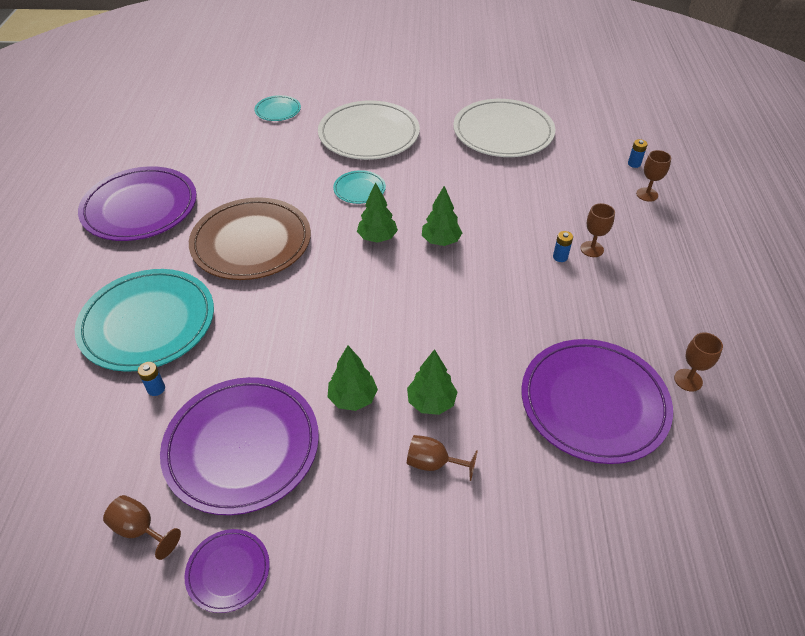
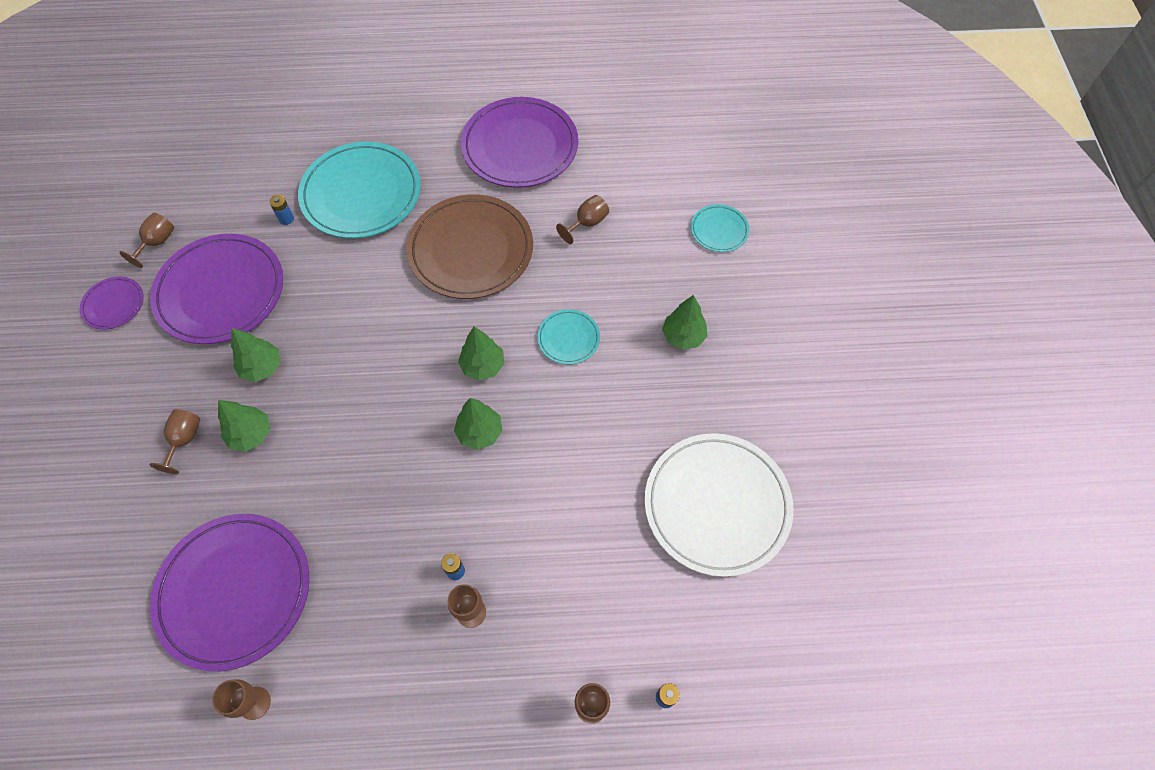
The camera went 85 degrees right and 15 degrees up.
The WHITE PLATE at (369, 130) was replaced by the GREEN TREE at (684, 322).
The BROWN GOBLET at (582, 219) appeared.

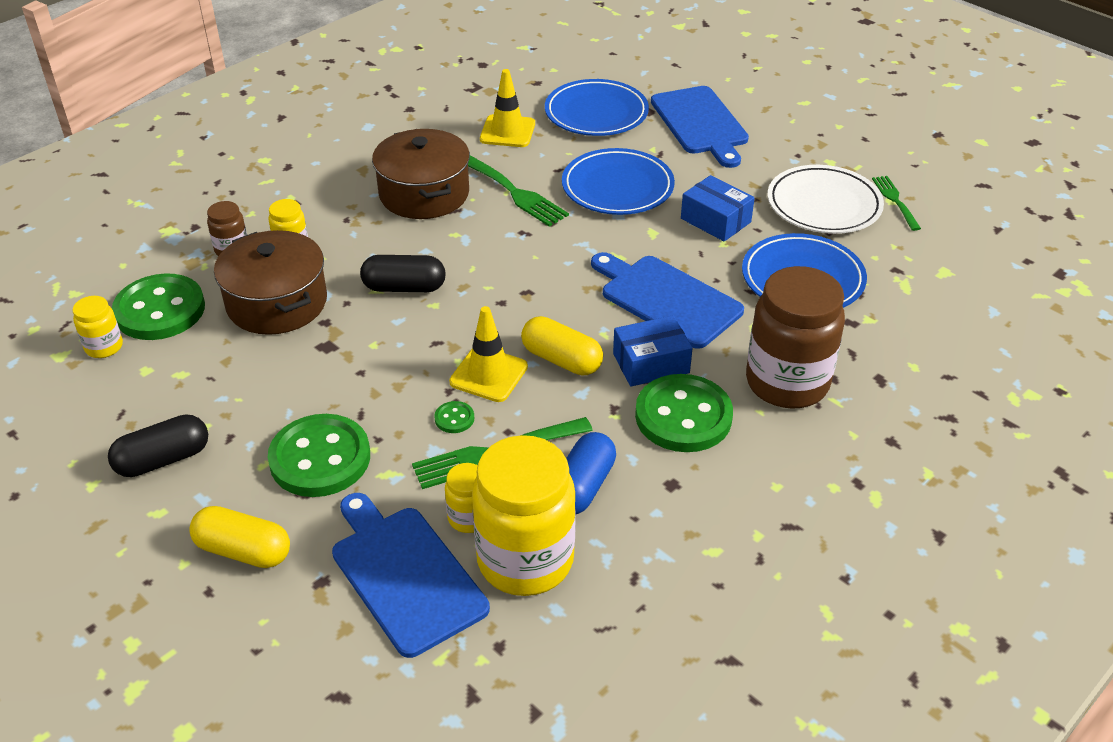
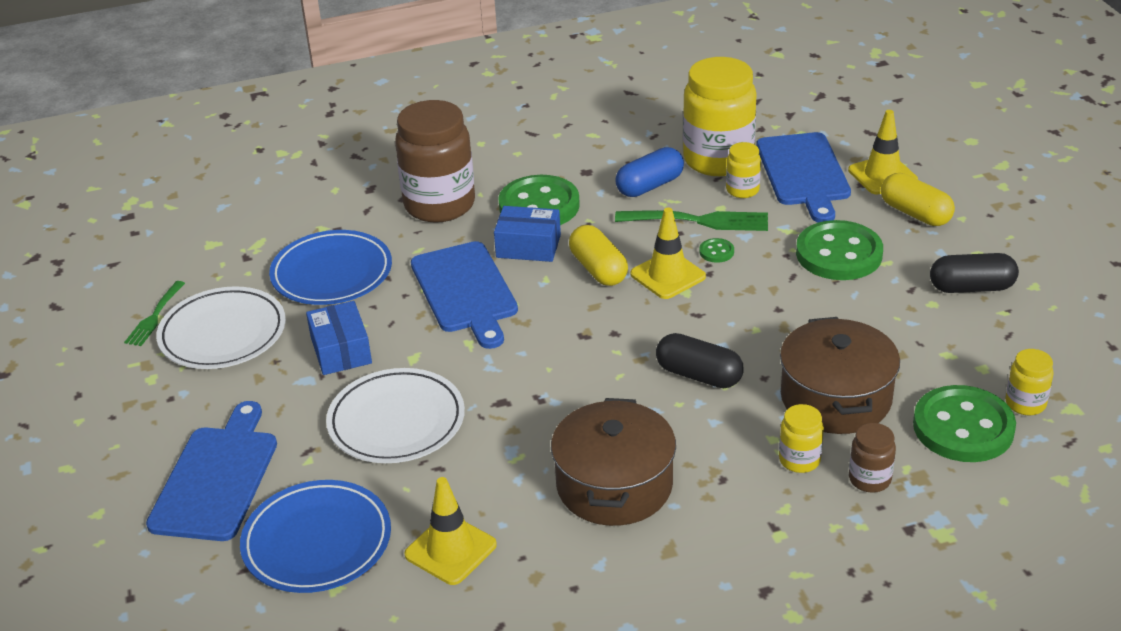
The camera went 150 degrees left and 5 degrees down.
The BLUE PLATE at (618, 181) became the WHITE PLATE at (395, 415).
The GREEN FORK at (518, 191) disappeared.
The YELLOW TRAFFIC CONE at (883, 152) appeared.

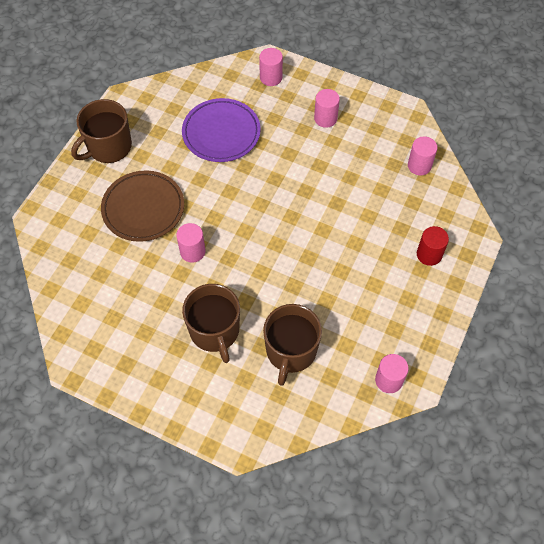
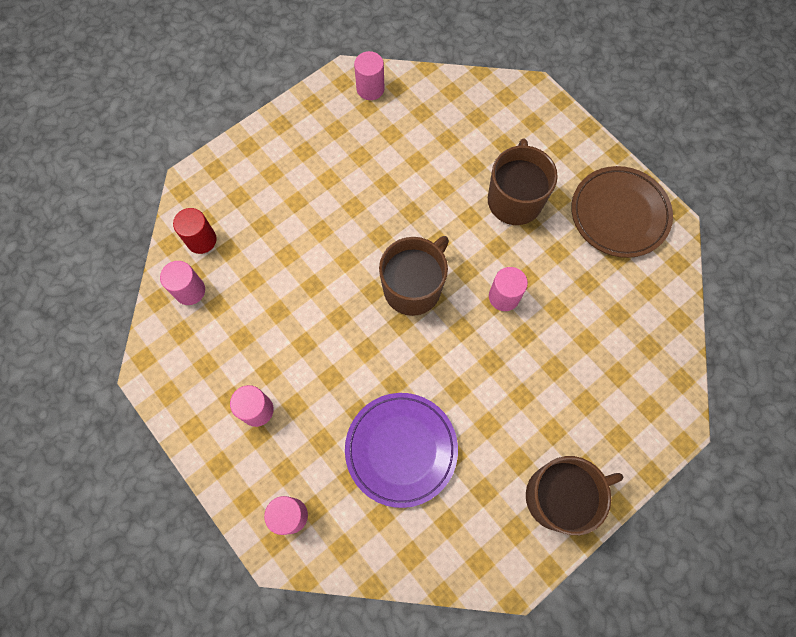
The camera went 155 degrees left and 10 degrees up.
The BROWN PLATE moved from (142, 206) to (622, 212).
The RED CYLINDER moved from (433, 246) to (195, 231).
The BROWN MUG moved from (292, 345) to (414, 276).

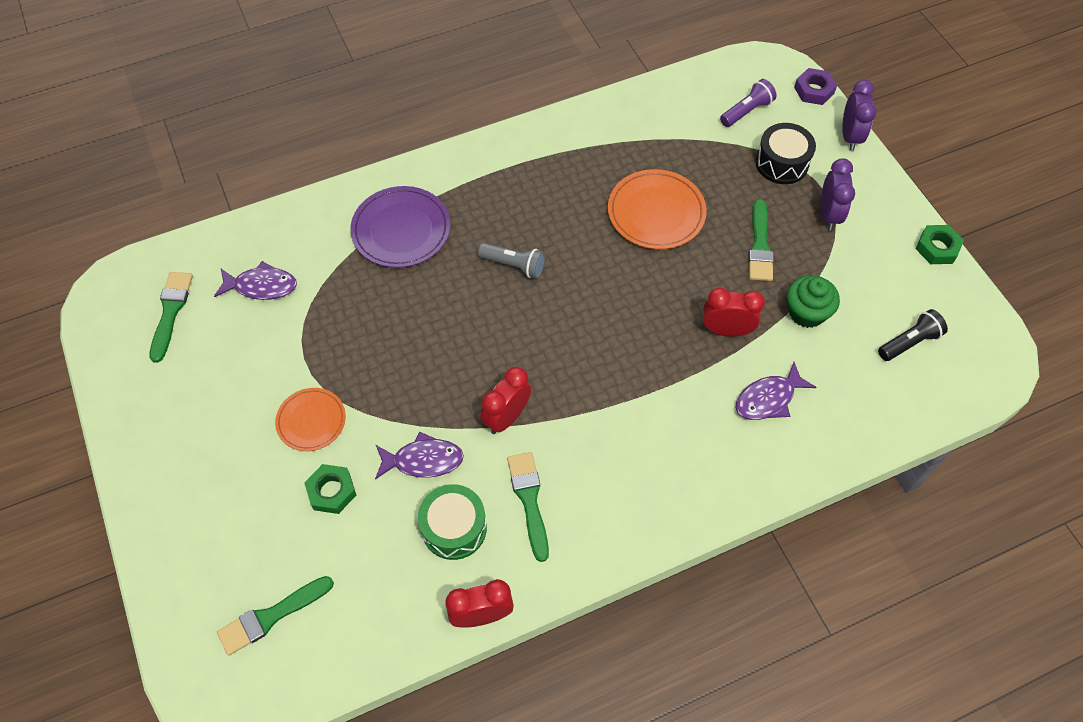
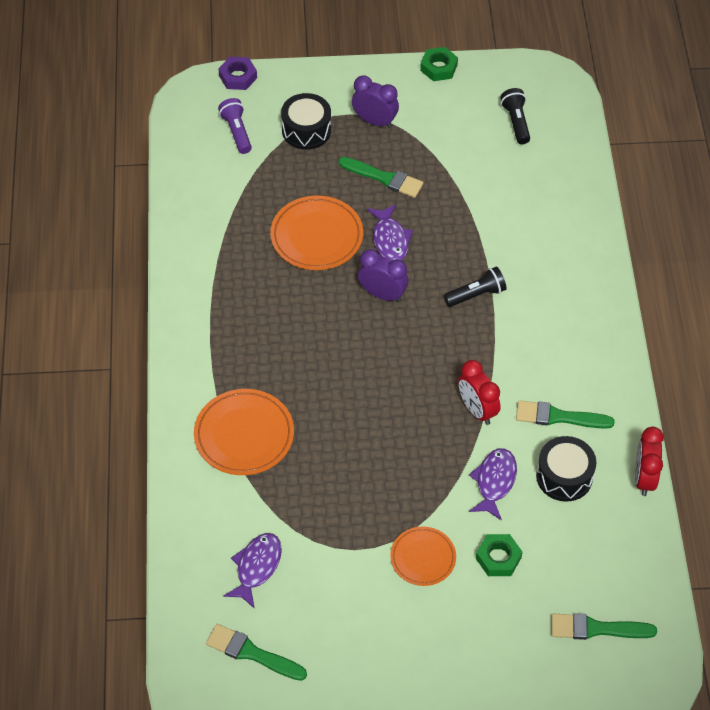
The camera went 70 degrees left and 5 degrees down.
The PURPLE CLOCK moved from (859, 115) to (383, 275).
The PURPLE PLATE at (400, 227) became the ORANGE PLATE at (244, 432).
The GREY FLASHLIGHT at (511, 261) disappeared.
The GREEN CUPCAKE at (813, 301) disappeared.
The RED CLOCK at (734, 312) disappeared.
The PURPLE FISH moved from (776, 391) to (390, 232).
The GREEN DRUM at (452, 522) became the BLACK DRUM at (566, 468).
The GREEN BRUSH at (275, 616) turned 105 degrees clockwise.
The BLACK FLASHLIGHT at (475, 286) appeared.

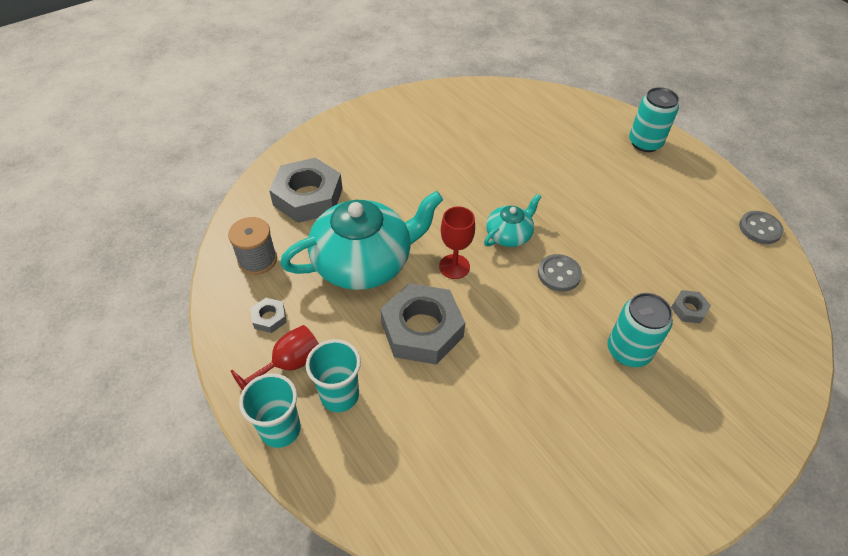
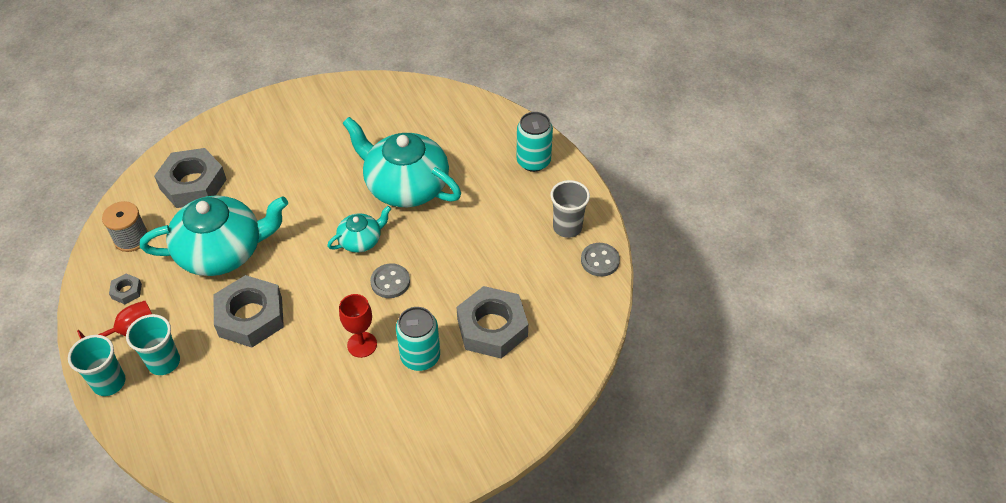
The camera went 10 degrees right and 0 degrees up.
The RED GOBLET moved from (457, 242) to (358, 326).
The GREY NUT at (691, 306) changed to 2.27 times the size.
The TURQUOISE TEAPOT at (401, 162) appeared.
The GREY CUP at (570, 209) appeared.

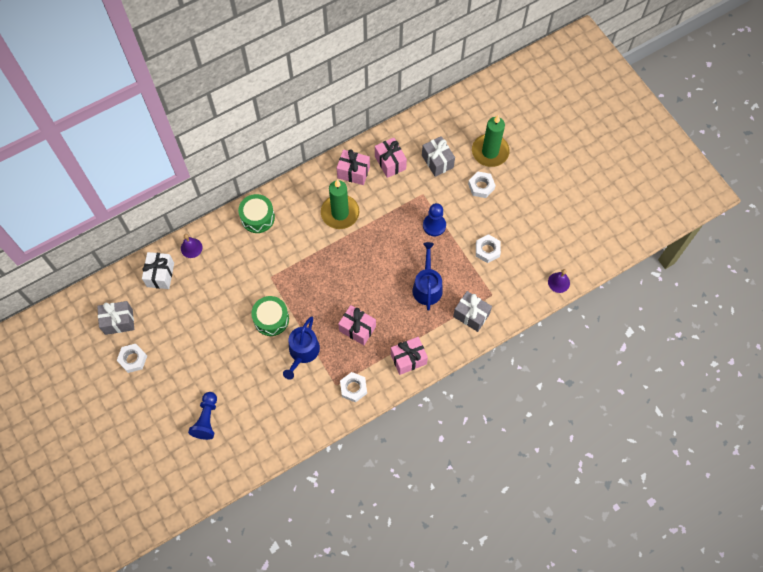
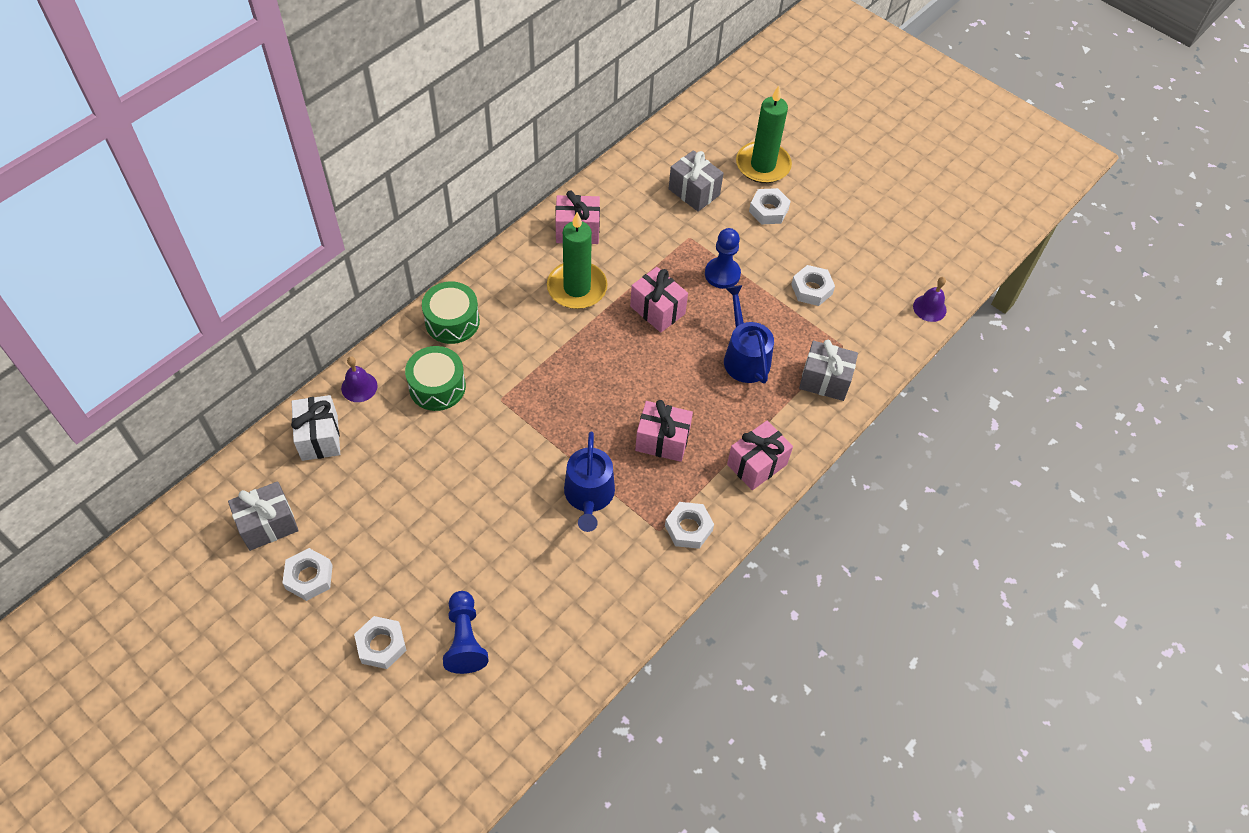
The camera went 20 degrees left and 10 degrees down.
The PINK GIFT moved from (391, 157) to (659, 300).
The GREEN DRUM moved from (270, 316) to (435, 378).
The WHITE NUT at (380, 642) appeared.

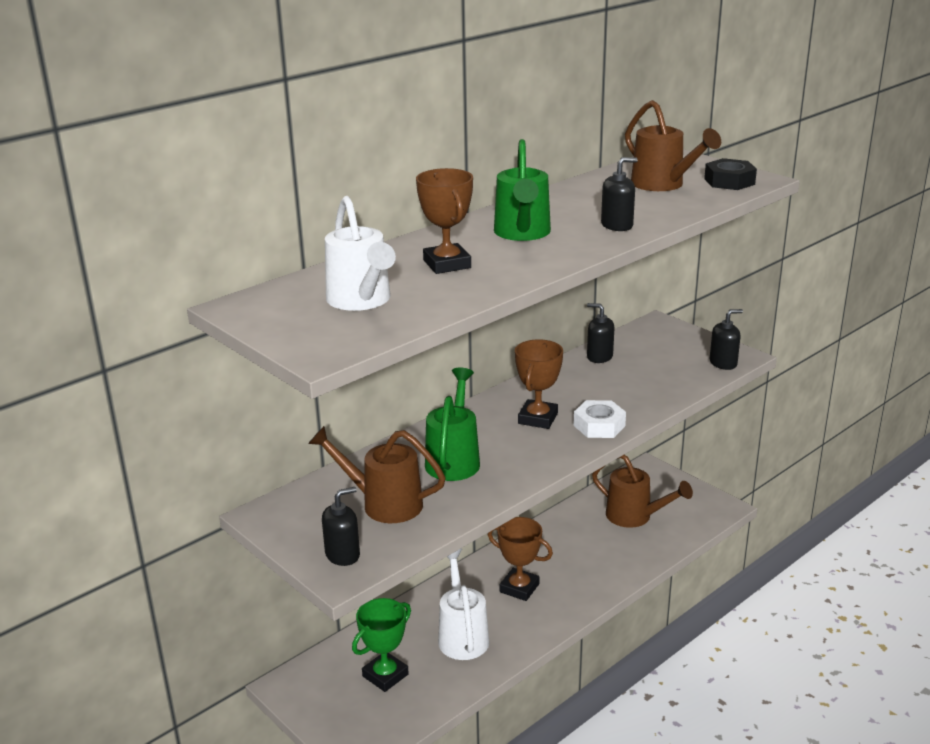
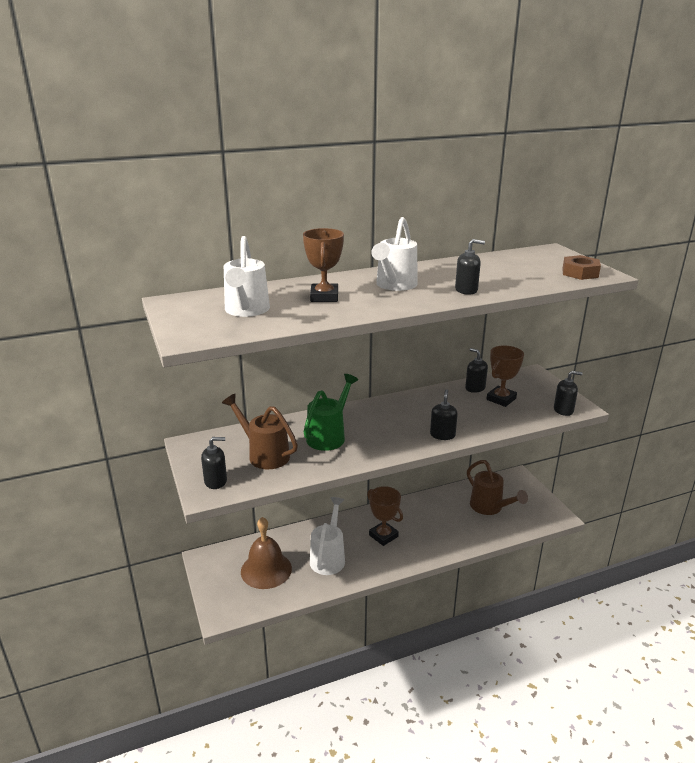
The camera went 20 degrees right and 0 degrees up.
The BROWN WATERING CAN at (673, 145) disappeared.
The GREEN WATERING CAN at (522, 190) became the WHITE WATERING CAN at (394, 254).
The BLACK NUT at (730, 174) became the BROWN NUT at (581, 267).
The BROWN TROPHY moved from (539, 384) to (505, 376).
The WHITE NUT at (600, 419) was replaced by the BLACK SOAP DISPENSER at (444, 414).
The GREEN TROPHY at (381, 645) was replaced by the BROWN BELL at (266, 553).

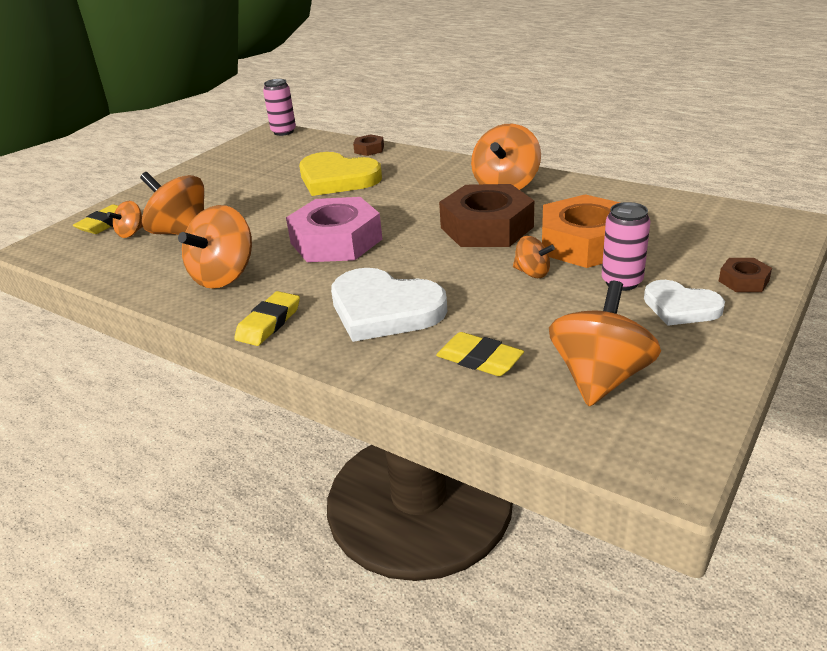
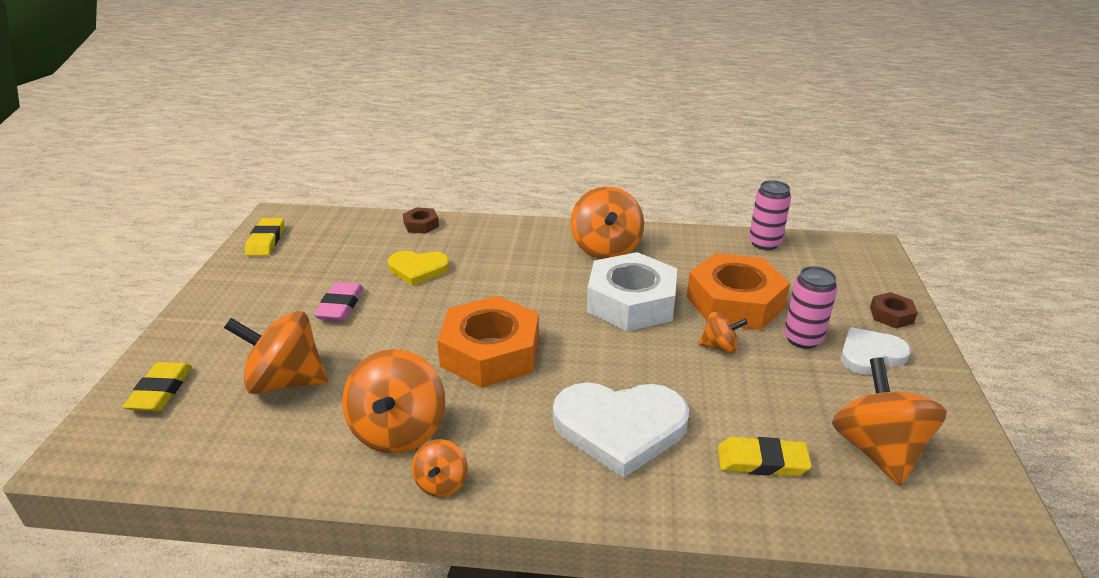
The camera went 30 degrees left and 0 degrees up.
The PINK CAN moved from (279, 107) to (770, 215).
The YELLOW HEART at (340, 174) changed to 0.60 times the size.
The BROWN NUT at (486, 215) became the WHITE NUT at (632, 291).
The PINK NUT at (334, 229) became the ORANGE NUT at (488, 342).
The ORANGE SPINNING TOP moved from (125, 219) to (440, 468).
The WHITE HEART at (684, 303) turned 150 degrees clockwise.
The YELLOW ERASER moved from (267, 318) to (264, 237).
The PINK ERASER at (338, 301) appeared.

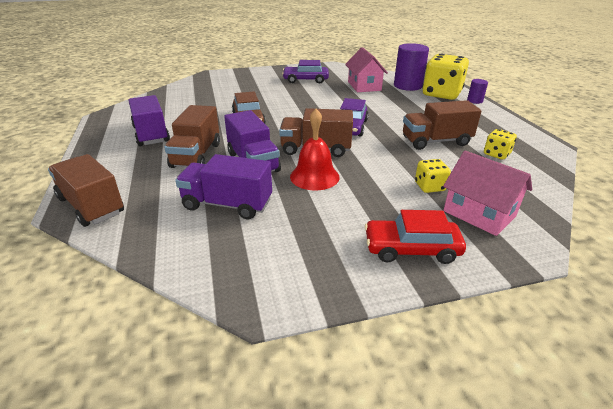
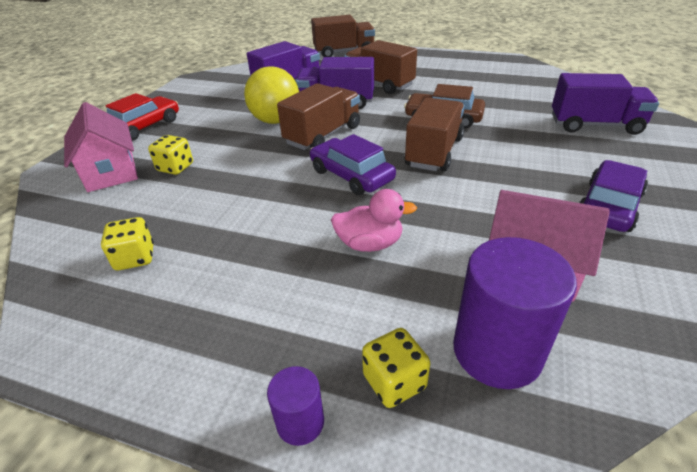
The camera went 125 degrees right and 5 degrees up.
The YELLOW DICE at (446, 77) changed to 0.48 times the size.
The PURPLE TRUCK moved from (149, 120) to (605, 104).
The BROWN TRUCK moved from (442, 125) to (434, 134).
The RED BELL at (315, 149) was replaced by the YELLOW BALL at (271, 95).
The PINK HOUSE at (487, 193) turned 75 degrees clockwise.
The PINK DUCK at (374, 220) appeared.

